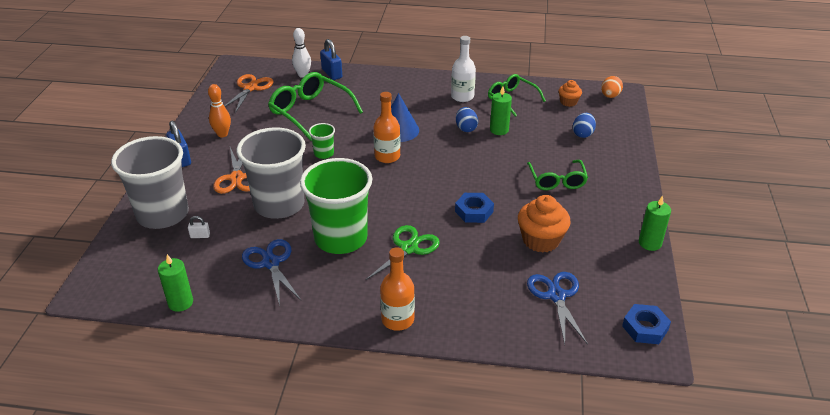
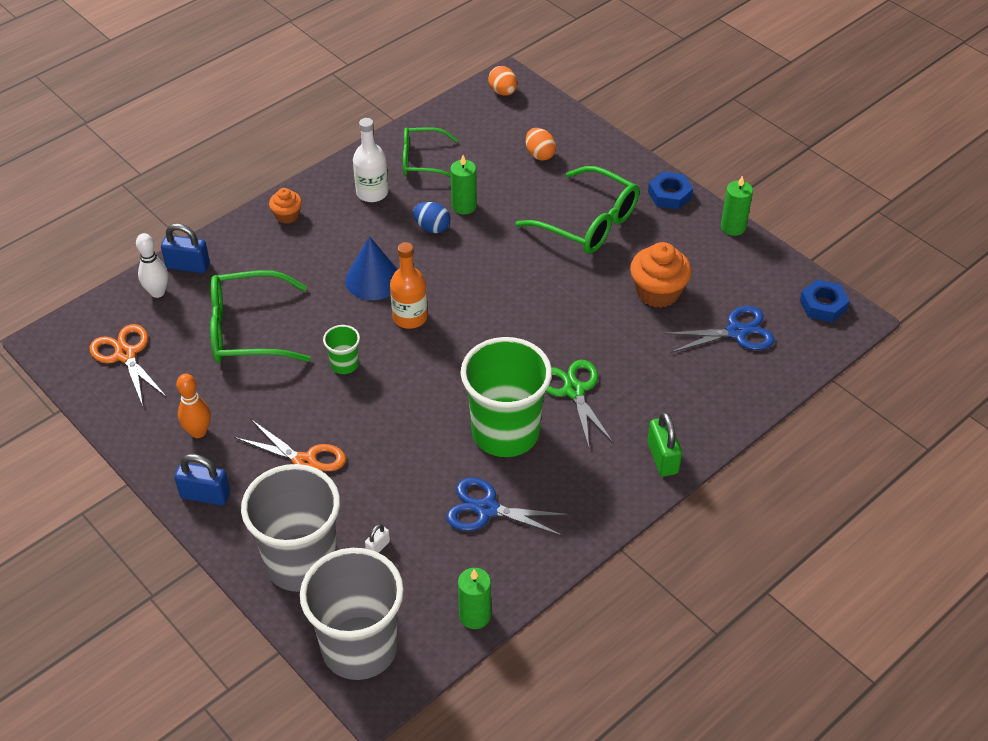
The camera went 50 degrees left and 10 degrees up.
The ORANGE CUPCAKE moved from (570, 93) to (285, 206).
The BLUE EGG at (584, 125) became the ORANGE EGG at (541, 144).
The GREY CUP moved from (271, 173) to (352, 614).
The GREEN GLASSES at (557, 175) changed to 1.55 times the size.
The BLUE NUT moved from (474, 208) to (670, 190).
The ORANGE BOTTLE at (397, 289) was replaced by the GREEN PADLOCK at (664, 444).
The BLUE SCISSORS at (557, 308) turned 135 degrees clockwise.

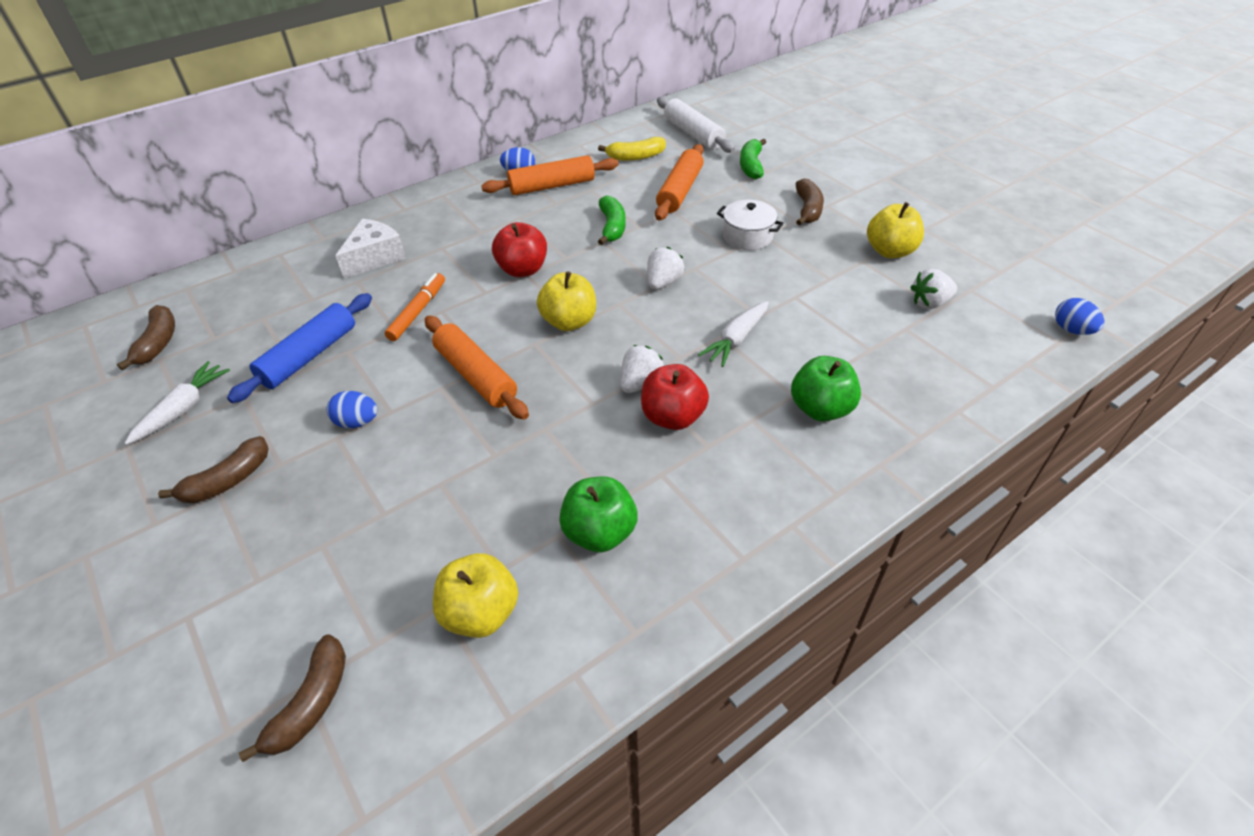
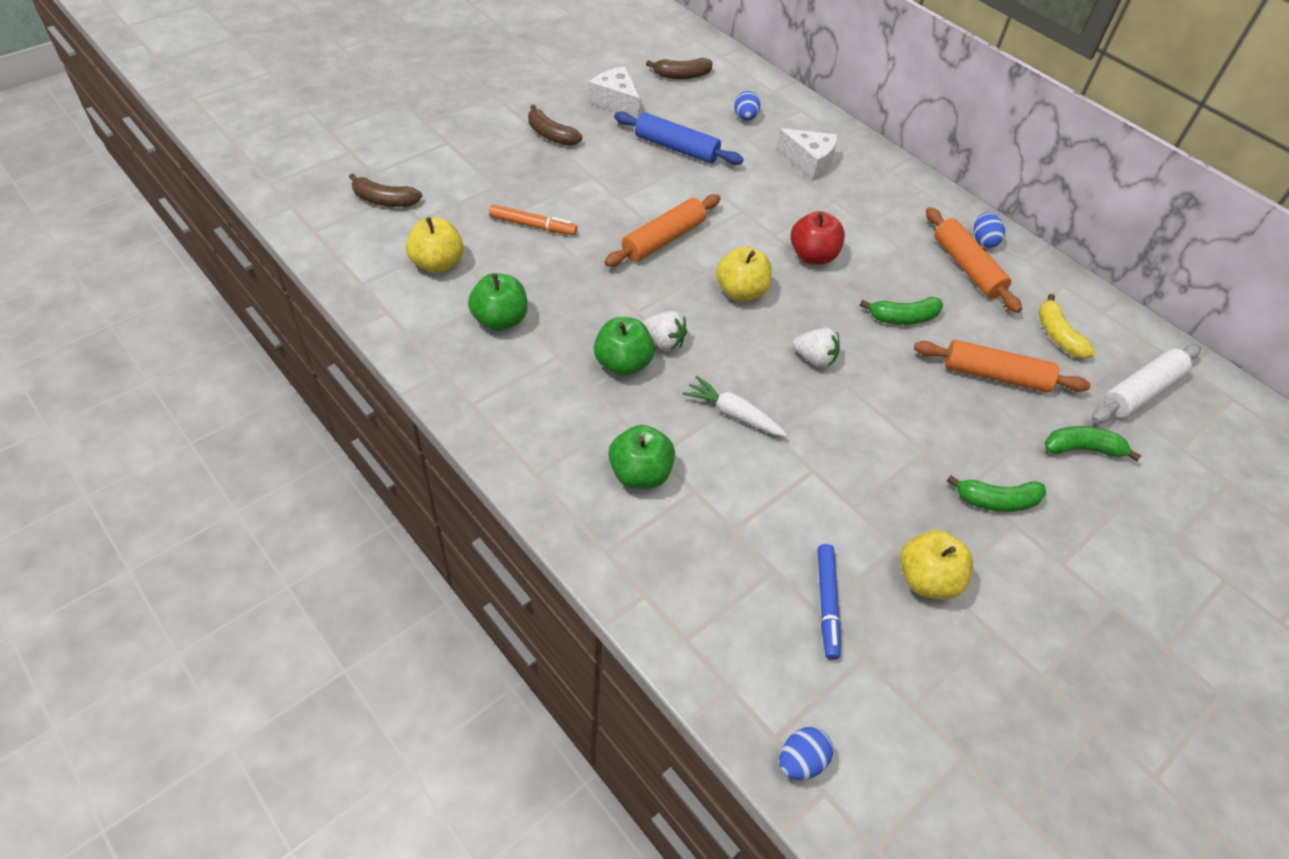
The camera went 80 degrees right and 5 degrees up.
The BROWN BANANA at (810, 202) became the GREEN BANANA at (996, 493).
The WHITE POT at (750, 225) disappeared.
The WHITE STRAWBERRY at (933, 289) was replaced by the BLUE MARKER at (829, 602).
The ORANGE MARKER moved from (415, 307) to (533, 219).
The WHITE CARROT at (177, 403) was replaced by the WHITE CHEESE at (614, 93).
The RED APPLE at (675, 397) became the GREEN APPLE at (624, 346).
The BLUE EGG moved from (352, 409) to (747, 106).

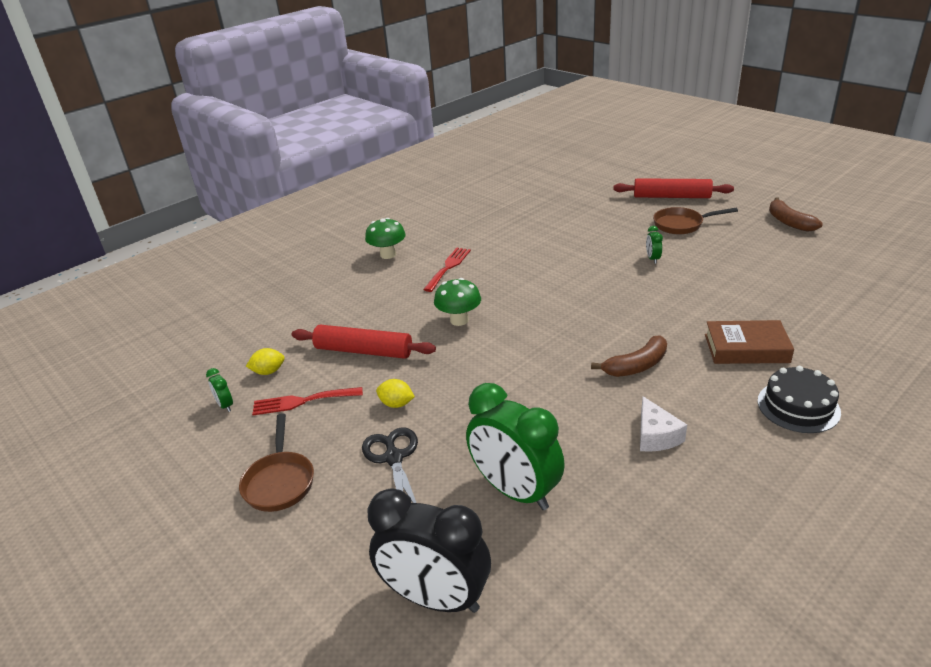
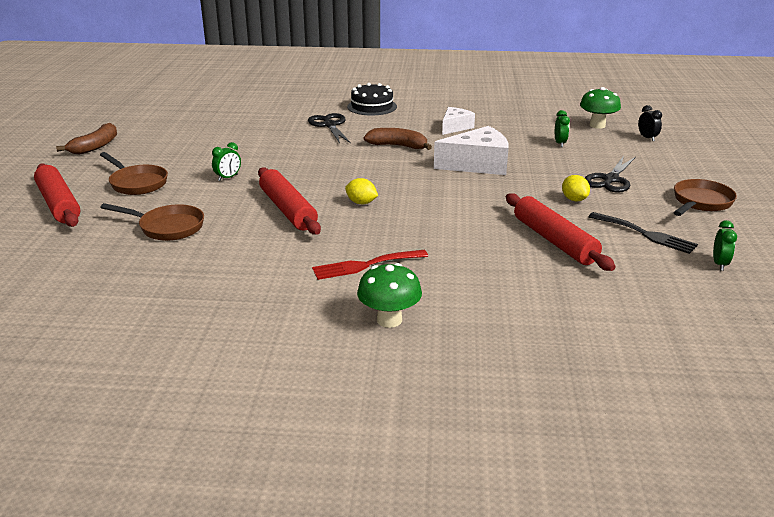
The camera went 135 degrees left and 5 degrees down.
The GREEN MUSHROOM moved from (457, 302) to (600, 108).
The BROWN BOOK at (749, 342) was replaced by the BLACK SCISSORS at (329, 128).
The YELLOW LEMON moved from (265, 361) to (361, 191).
The GREEN CLOCK at (515, 446) changed to 0.40 times the size.
The RED FORK at (307, 401) became the BLACK FORK at (643, 233).
The BLACK CLOCK at (429, 550) changed to 0.40 times the size.
The WHITE CHEESE at (471, 150) appeared.
The RED ROLLING PIN at (289, 201) appeared.
The BROWN PAN at (152, 222) appeared.

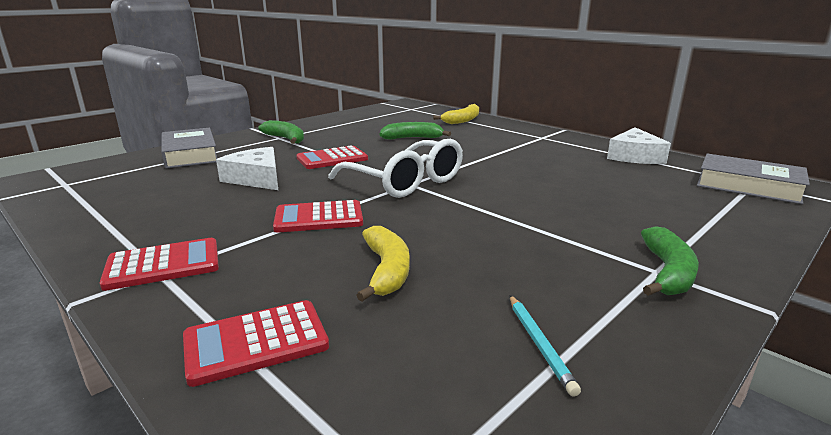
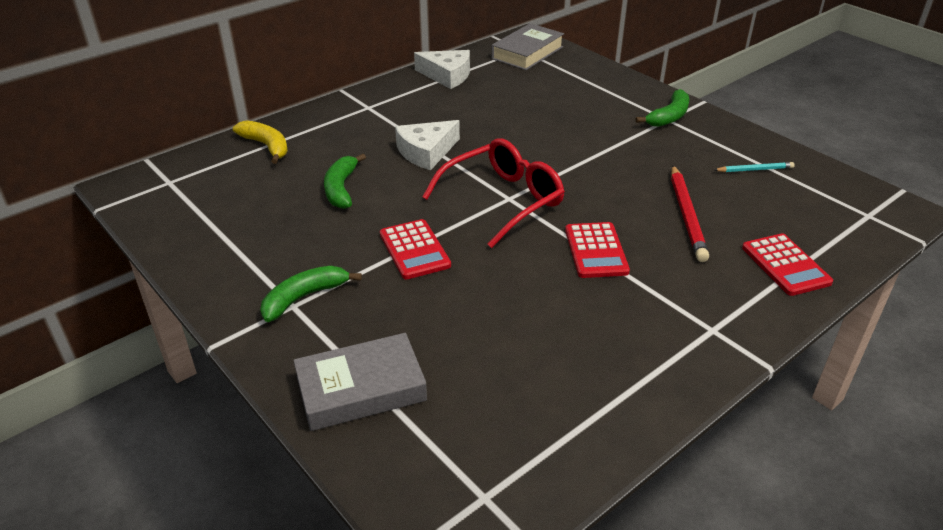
The camera went 85 degrees left and 15 degrees up.
The WHITE GLASSES at (395, 168) became the RED GLASSES at (493, 193).
The WHITE CHEESE moved from (247, 168) to (427, 145).
The YELLOW BANANA at (383, 264) was replaced by the RED PENCIL at (690, 213).
The GREEN BANANA at (670, 261) turned 105 degrees clockwise.
The RED CALCULATOR at (159, 264) disappeared.

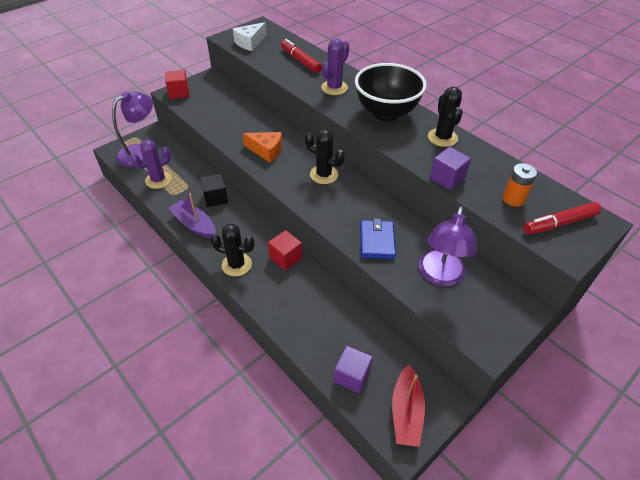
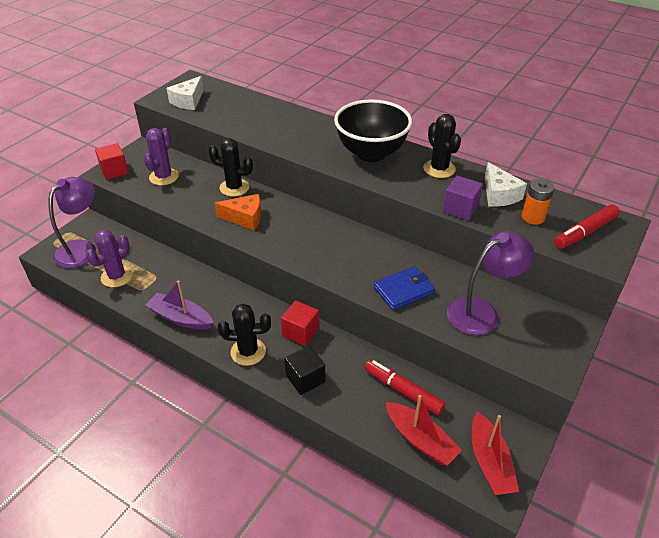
The camera went 15 degrees left and 5 degrees down.
The RED MARKER moved from (301, 56) to (405, 387).
The PURPLE CACTUS moved from (335, 67) to (161, 156).
The BLACK CACTUS moved from (325, 156) to (230, 167).
The BLACK CUBE moved from (214, 190) to (304, 370).
The PURPLE LAMP at (448, 246) turned 120 degrees counterclockwise.
The BLUE WALLET at (378, 239) turned 75 degrees clockwise.
The PURPLE CUBE at (353, 369) was replaced by the RED BOAT at (424, 430).
The WHITE CHEESE at (506, 184) appeared.

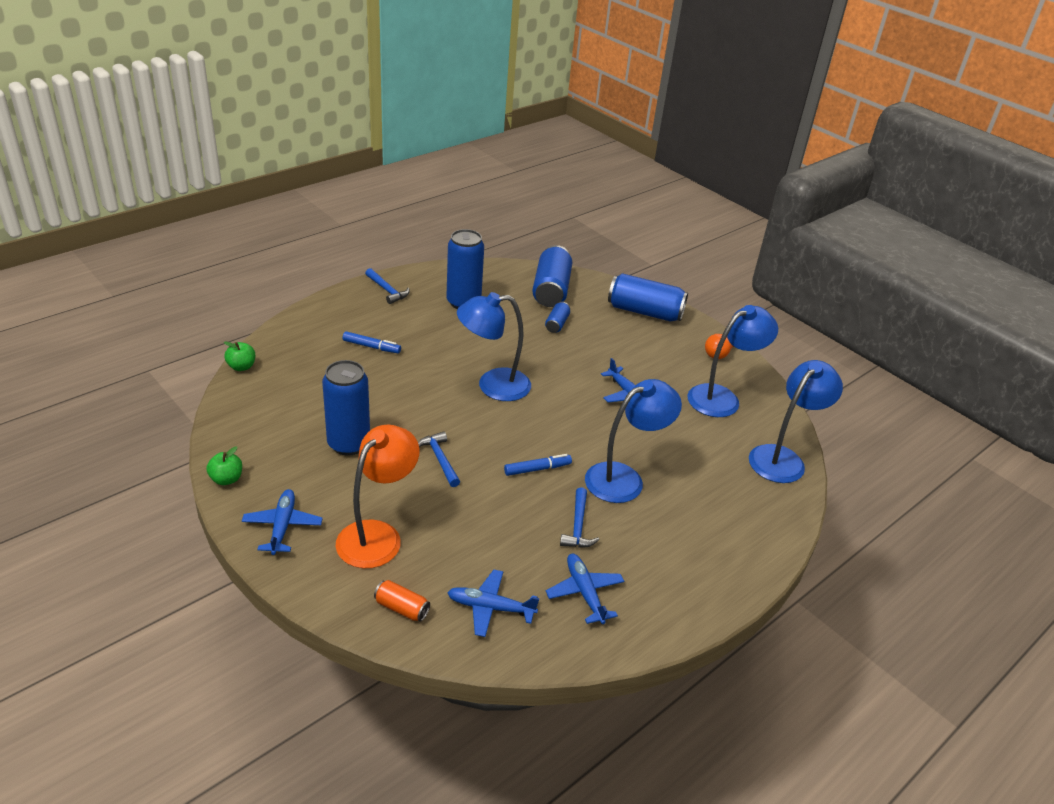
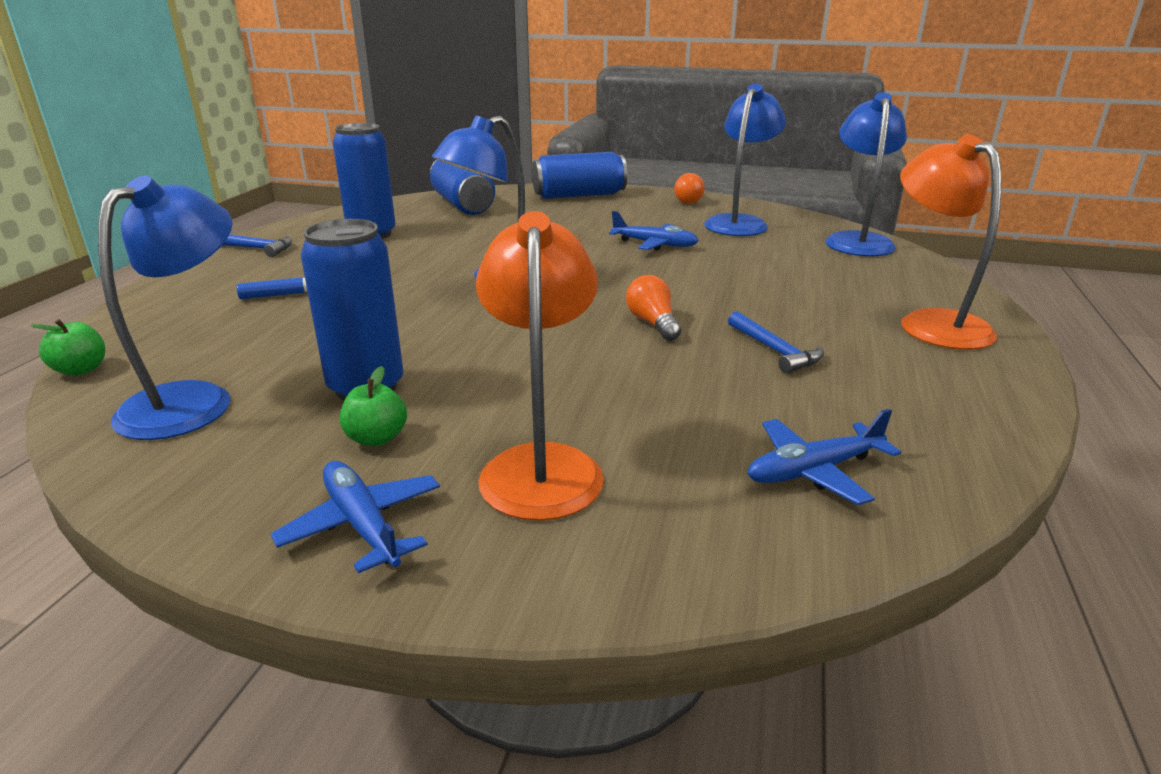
The camera went 30 degrees left and 10 degrees down.
The BLUE CAN at (557, 317) disappeared.
The BLUE LAMP moved from (633, 441) to (165, 308).
The BLUE HAMMER at (439, 459) disappeared.
The GREEN APPLE moved from (224, 465) to (373, 406).
The BLUE MARKER at (538, 465) was replaced by the ORANGE LIGHT BULB at (653, 308).
The BLUE PLANE at (585, 589) disappeared.
The ORANGE CAN at (402, 601) disappeared.
The ORANGE LAMP at (951, 242) appeared.

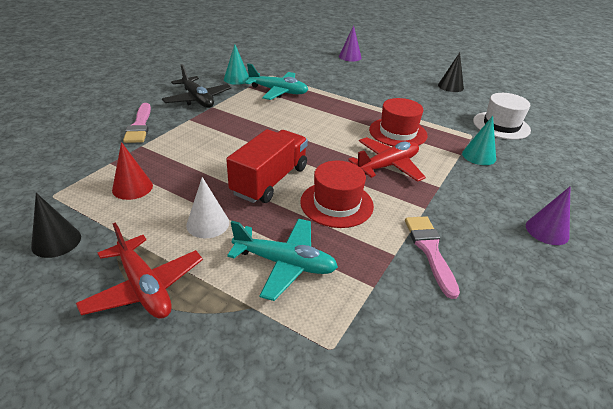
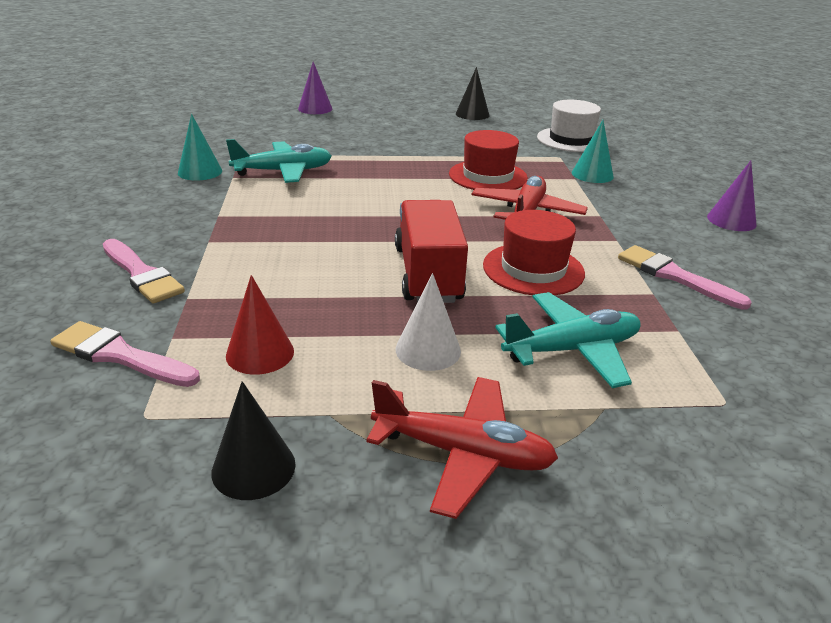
The camera went 35 degrees left and 5 degrees down.
The BLACK PLANE at (197, 86) disappeared.
The PINK BRUSH at (125, 354) appeared.

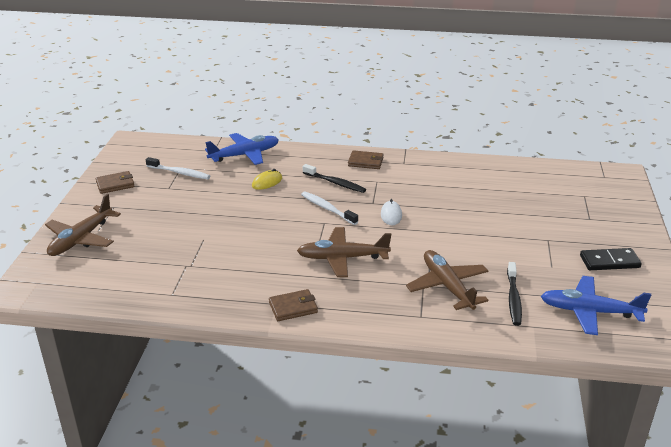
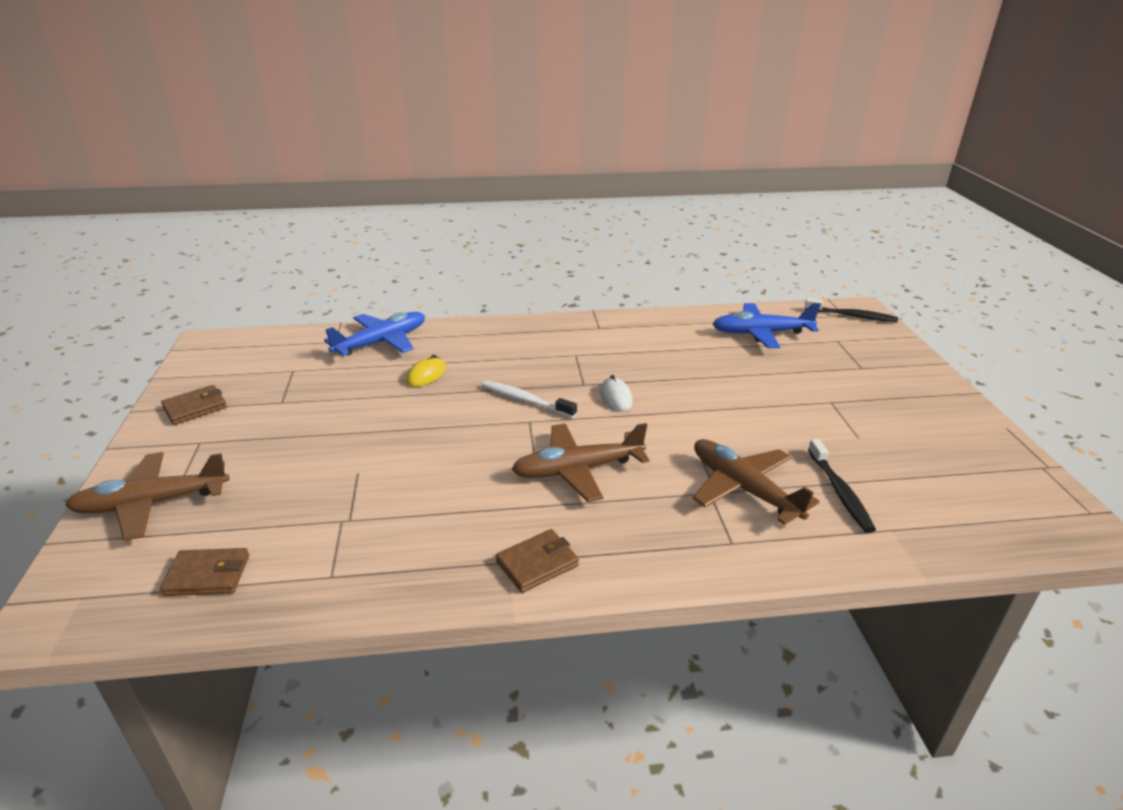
The camera went 15 degrees left and 0 degrees up.
The BROWN WALLET moved from (366, 159) to (204, 572).
The WHITE TOOTHBRUSH at (178, 168) disappeared.
The BLACK TOOTHBRUSH moved from (334, 178) to (851, 310).
The BROWN PLANE at (83, 225) turned 60 degrees clockwise.
The BLACK DOMINO at (611, 259) disappeared.
The BLUE PLANE moved from (596, 305) to (766, 325).

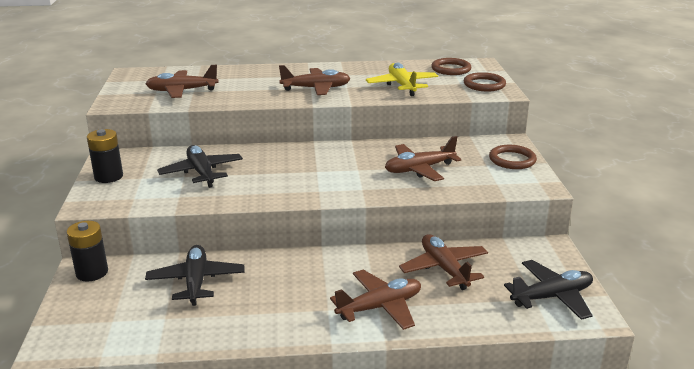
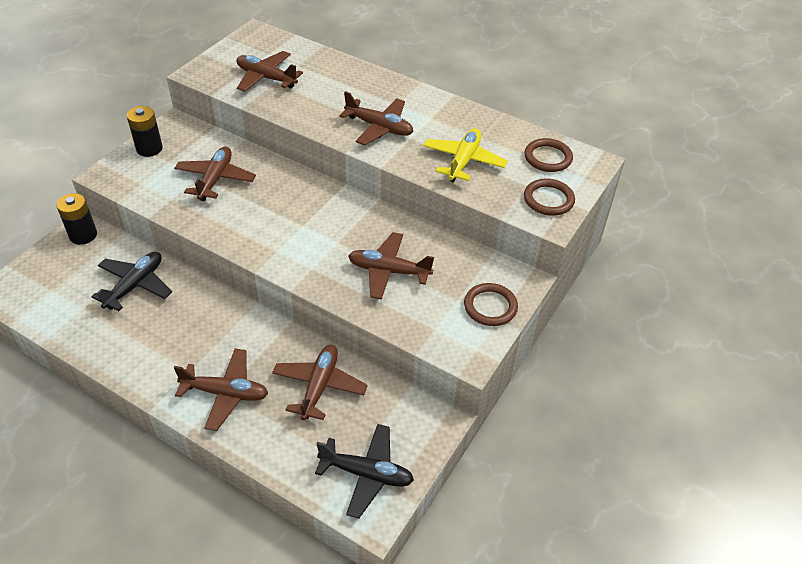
The camera went 35 degrees right and 20 degrees up.
The BLACK PLANE at (200, 166) became the BROWN PLANE at (215, 174).

